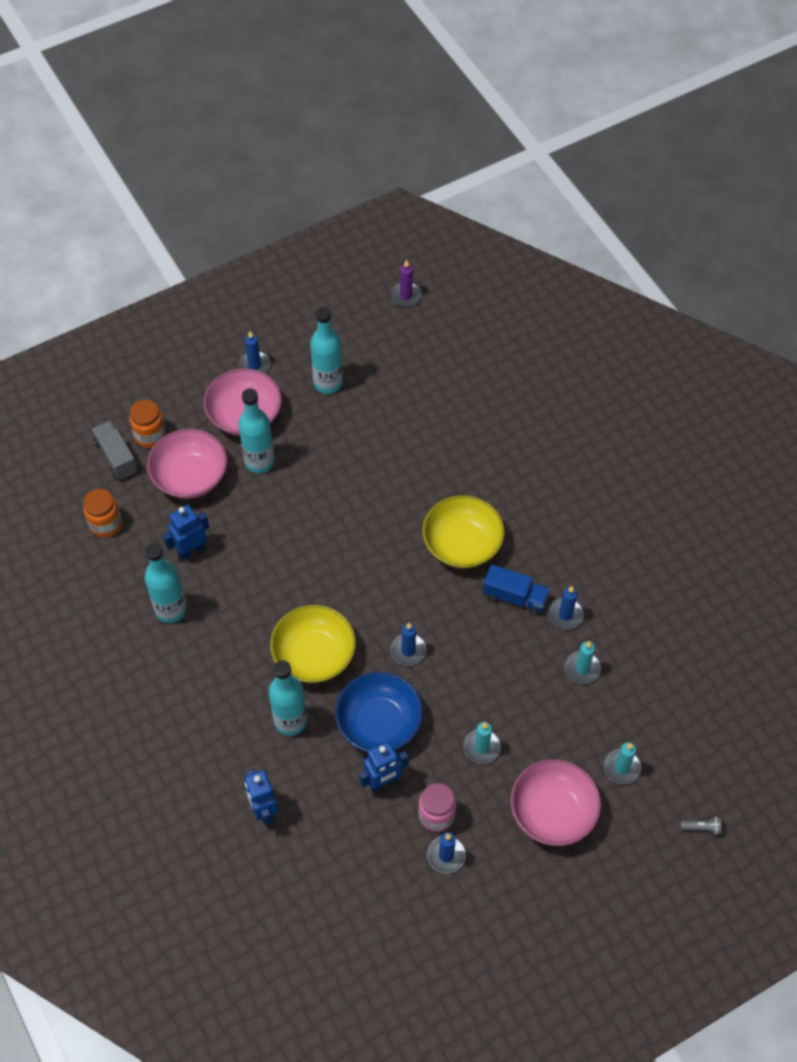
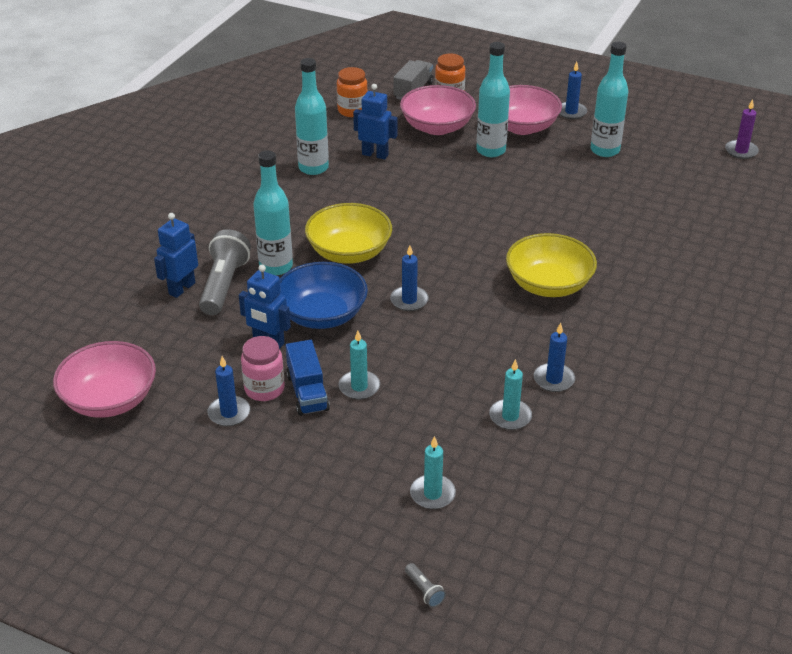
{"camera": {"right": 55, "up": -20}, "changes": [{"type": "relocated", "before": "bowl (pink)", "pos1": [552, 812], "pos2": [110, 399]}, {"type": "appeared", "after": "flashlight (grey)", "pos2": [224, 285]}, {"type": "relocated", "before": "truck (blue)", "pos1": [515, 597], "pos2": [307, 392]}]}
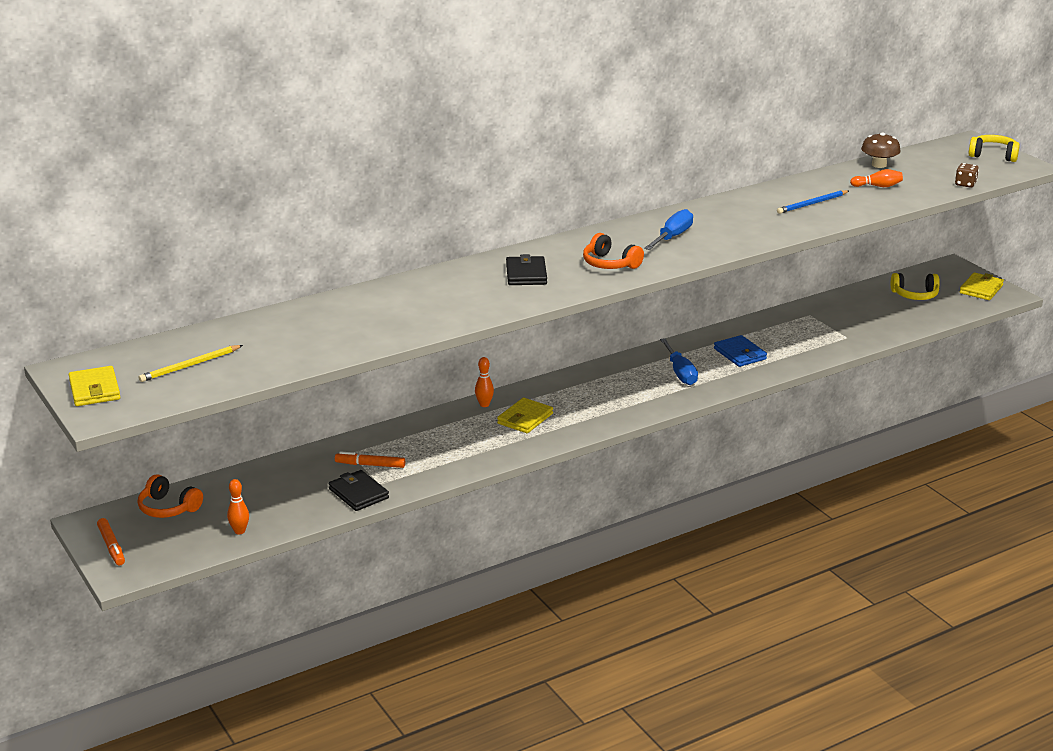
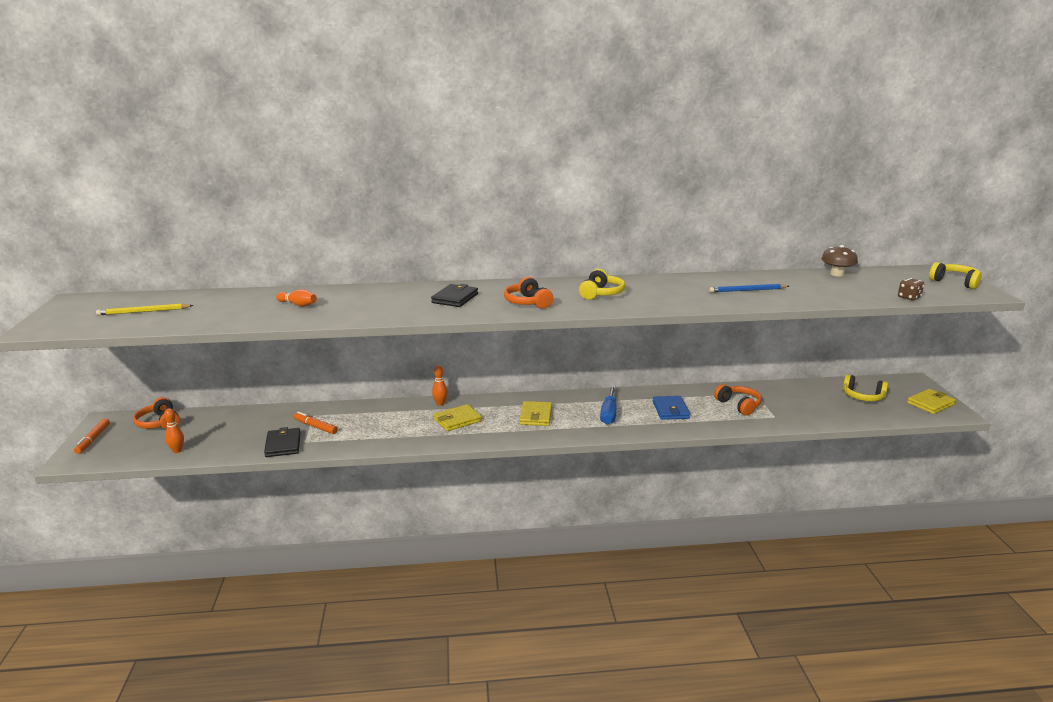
{"camera": {"right": 25, "up": -5}, "changes": [{"type": "relocated", "before": "bowling pin (orange)", "pos1": [878, 186], "pos2": [298, 305]}, {"type": "relocated", "before": "wallet (yellow)", "pos1": [94, 390], "pos2": [535, 416]}, {"type": "exchanged", "before": "screwdriver (blue)", "after": "headphones (yellow)", "pos1": [672, 237], "pos2": [601, 293]}, {"type": "appeared", "after": "headphones (orange)", "pos2": [738, 405]}]}
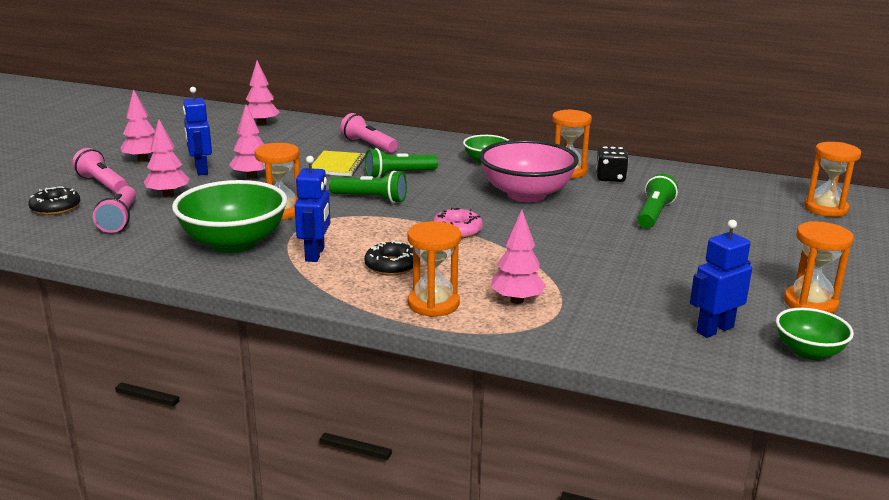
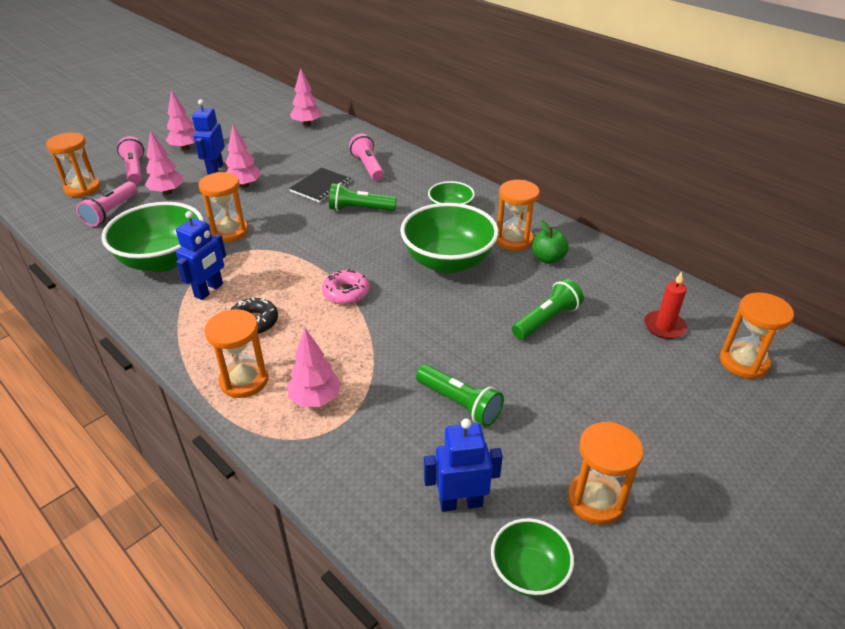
{"camera": {"right": 25, "up": 15}, "changes": [{"type": "exchanged", "before": "donut (black)", "after": "hourglass (orange)", "pos1": [55, 208], "pos2": [82, 188]}, {"type": "colour", "before": "notebook (yellow)", "after": "notebook (black)", "pos1": [337, 165], "pos2": [321, 187]}, {"type": "colour", "before": "bowl (pink)", "after": "bowl (green)", "pos1": [526, 194], "pos2": [448, 262]}, {"type": "relocated", "before": "flashlight (green)", "pos1": [371, 198], "pos2": [459, 403]}, {"type": "exchanged", "before": "dice (black)", "after": "apple (green)", "pos1": [610, 178], "pos2": [548, 259]}, {"type": "appeared", "after": "candle (red)", "pos2": [664, 327]}]}
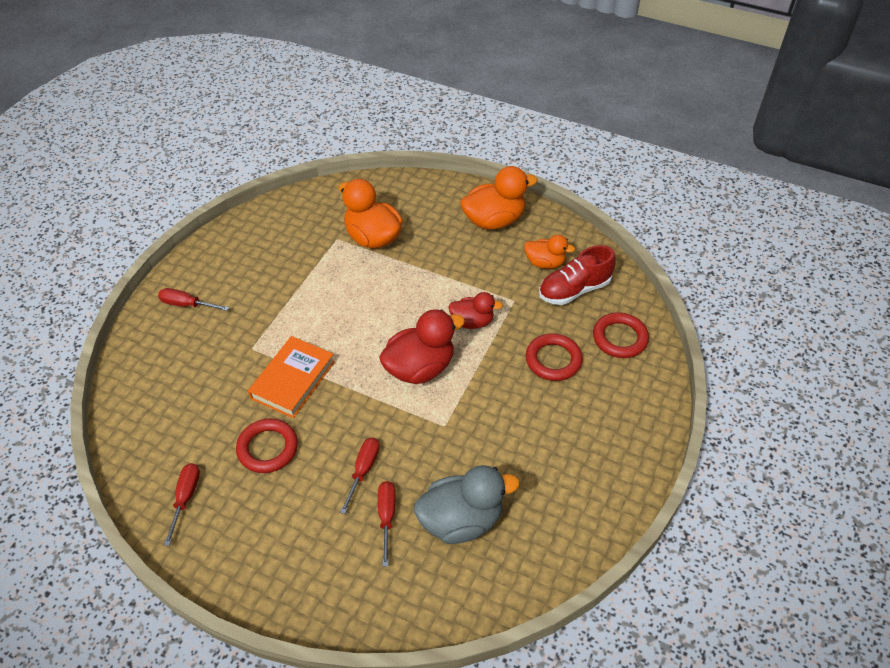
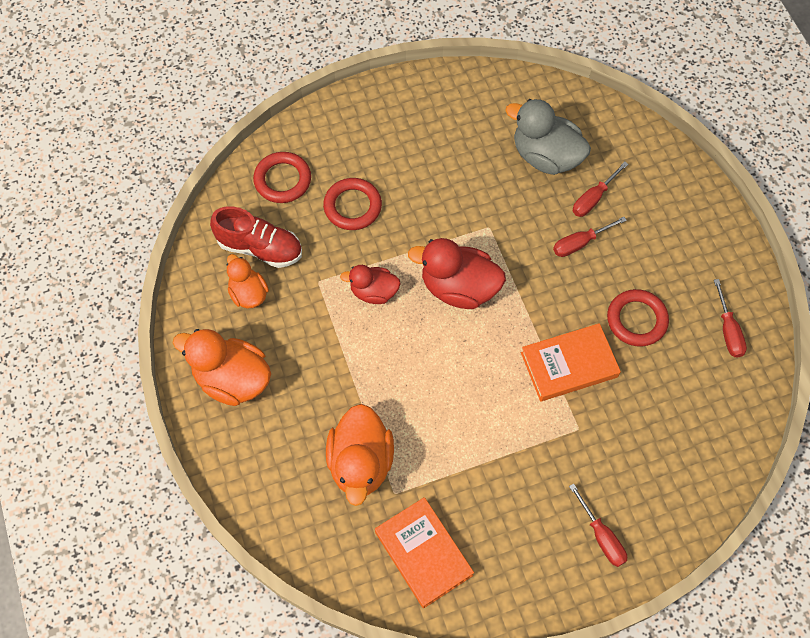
{"camera": {"right": -135, "up": 15}, "changes": [{"type": "spun", "before": "duck (red)", "pos1": [472, 322], "pos2": [373, 292], "turn": -45}, {"type": "appeared", "after": "book (orange)", "pos2": [423, 553]}, {"type": "spun", "before": "screwdriver (red)", "pos1": [185, 498], "pos2": [728, 330], "turn": -60}]}
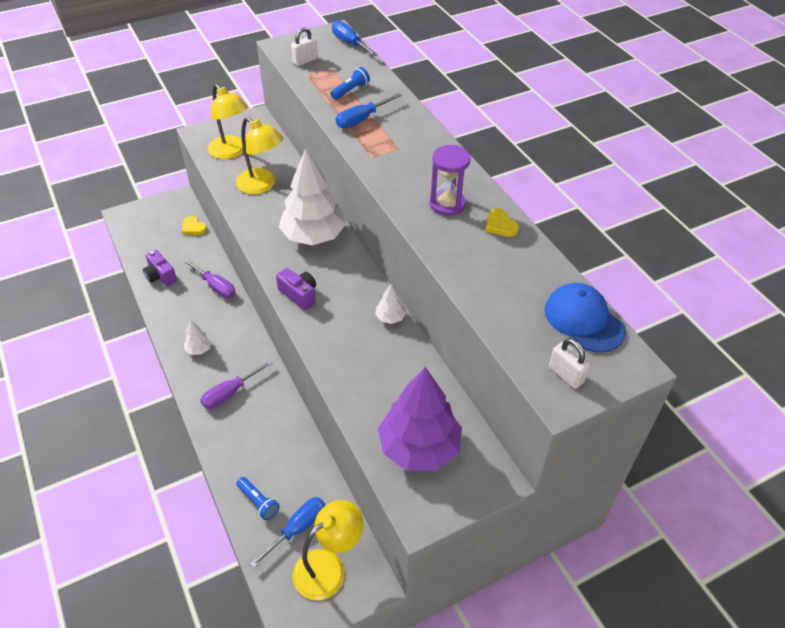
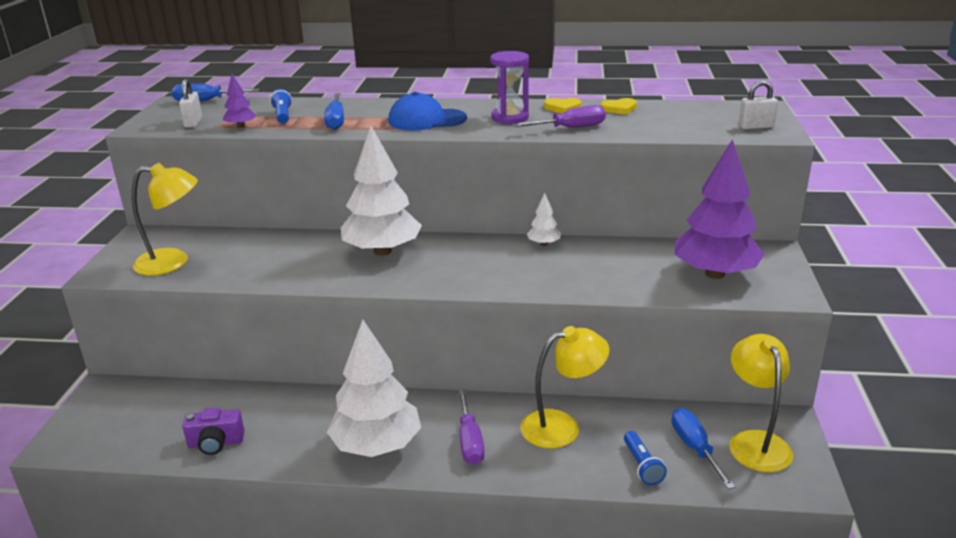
{"camera": {"right": -55, "up": -20}, "changes": [{"type": "appeared", "after": "tree (purple)", "pos2": [241, 126]}, {"type": "size", "before": "tree (white)", "pos1": [199, 349], "pos2": [377, 445], "scale": 2.34}, {"type": "relocated", "before": "cap (blue)", "pos1": [583, 320], "pos2": [426, 120]}, {"type": "relocated", "before": "screwdriver (purple)", "pos1": [215, 286], "pos2": [570, 128]}, {"type": "relocated", "before": "lamp (yellow)", "pos1": [262, 185], "pos2": [562, 426]}, {"type": "relocated", "before": "heart (yellow)", "pos1": [193, 228], "pos2": [619, 109]}, {"type": "spun", "before": "flashlight (blue)", "pos1": [258, 502], "pos2": [642, 466], "turn": 90}, {"type": "missing", "before": "camera (purple)", "pos1": [299, 295]}]}
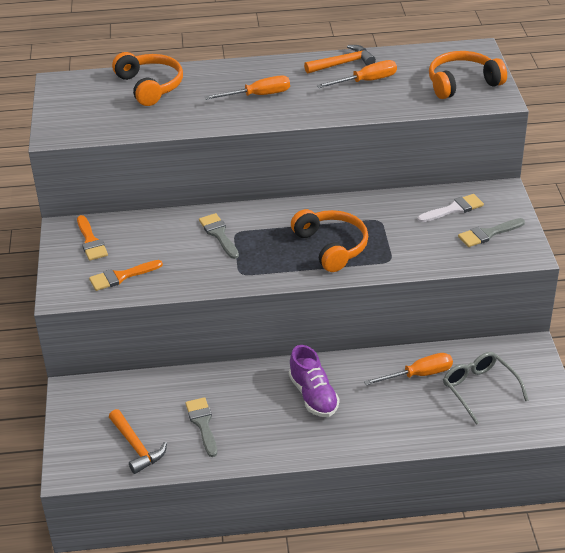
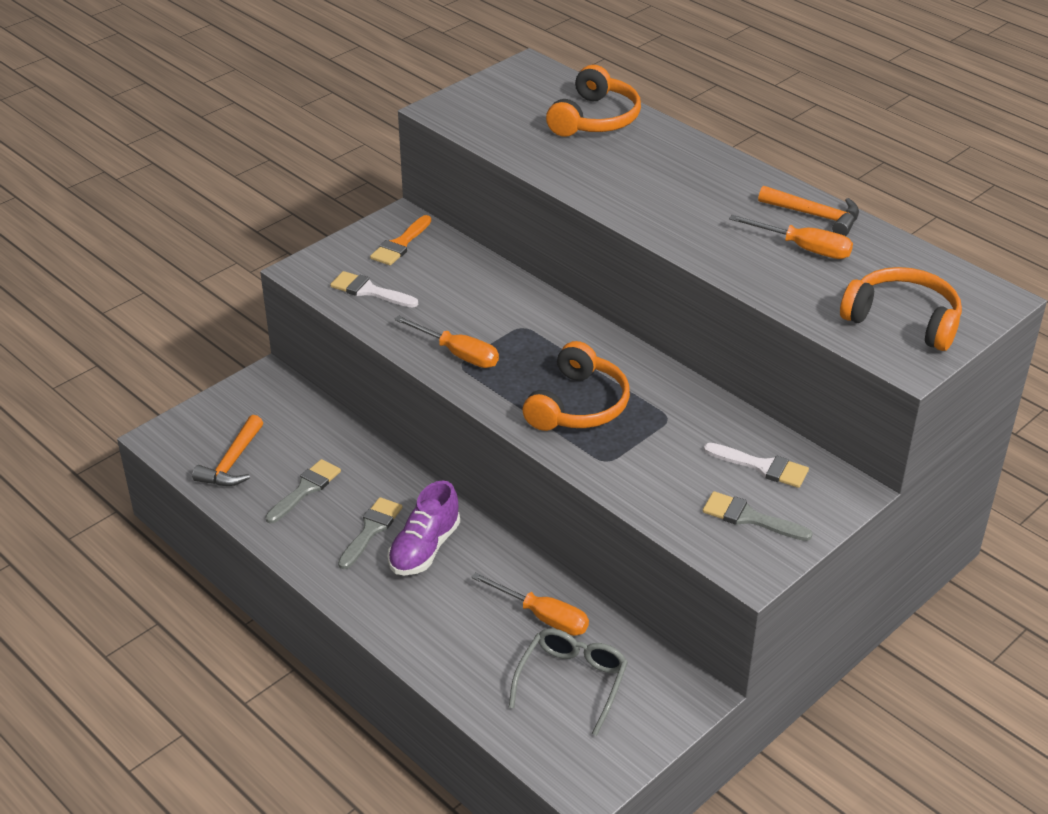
{"camera": {"right": 50, "up": 0}, "changes": [{"type": "colour", "before": "brush (orange)", "after": "brush (white)", "pos1": [121, 276], "pos2": [369, 291]}, {"type": "relocated", "before": "brush (grey)", "pos1": [219, 234], "pos2": [371, 530]}, {"type": "relocated", "before": "screwdriver (orange)", "pos1": [258, 95], "pos2": [458, 354]}]}
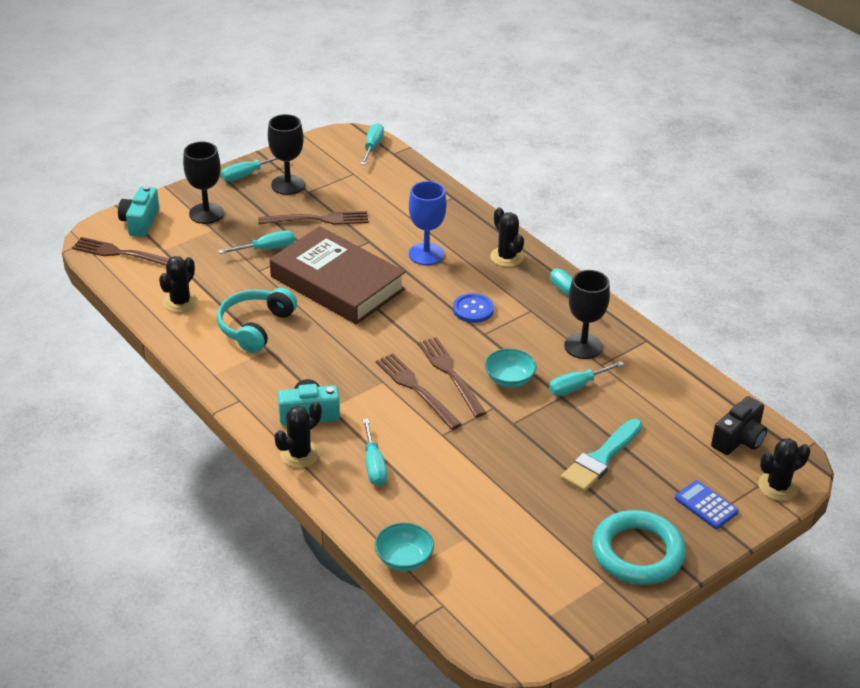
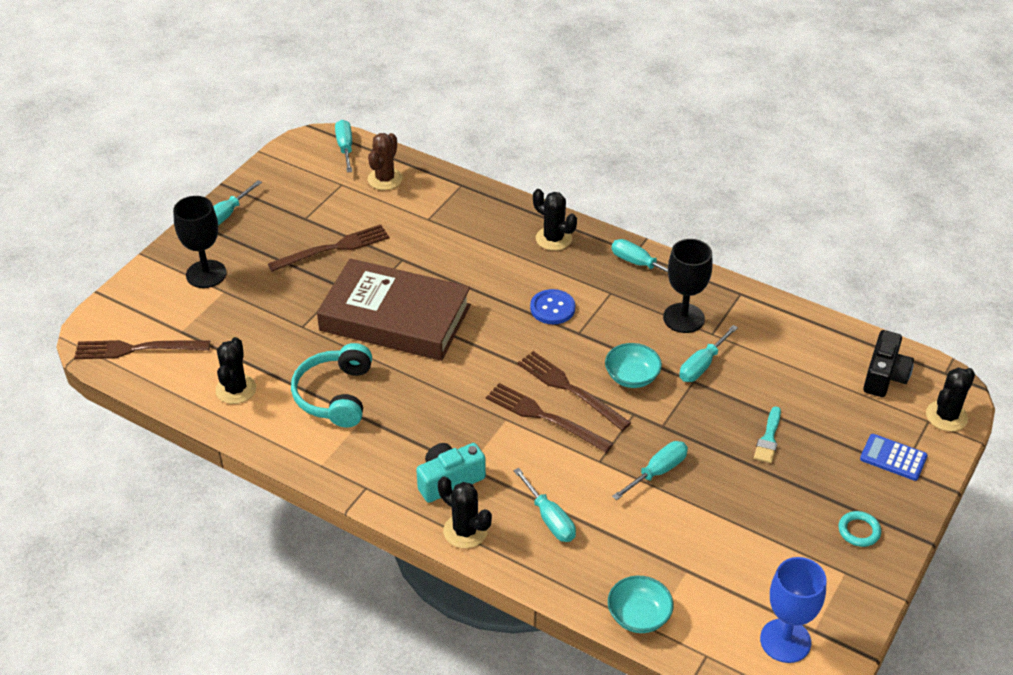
{"camera": {"right": -20, "up": 5}, "changes": [{"type": "appeared", "after": "cactus (brown)", "pos2": [385, 179]}, {"type": "spun", "before": "cactus (black)", "pos1": [299, 454], "pos2": [465, 531], "turn": -75}, {"type": "relocated", "before": "screwdriver (turquoise)", "pos1": [266, 249], "pos2": [657, 472]}, {"type": "size", "before": "brush (turquoise)", "pos1": [601, 459], "pos2": [768, 438], "scale": 0.58}, {"type": "relocated", "before": "goblet (blue)", "pos1": [426, 254], "pos2": [785, 641]}, {"type": "size", "before": "ring (turquoise)", "pos1": [637, 552], "pos2": [859, 531], "scale": 0.43}, {"type": "missing", "before": "camera (turquoise)", "pos1": [140, 222]}, {"type": "missing", "before": "goblet (black)", "pos1": [288, 185]}]}
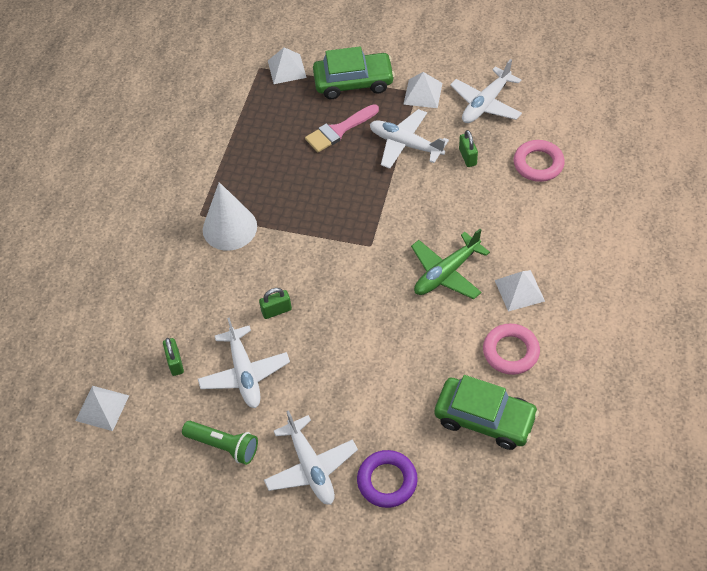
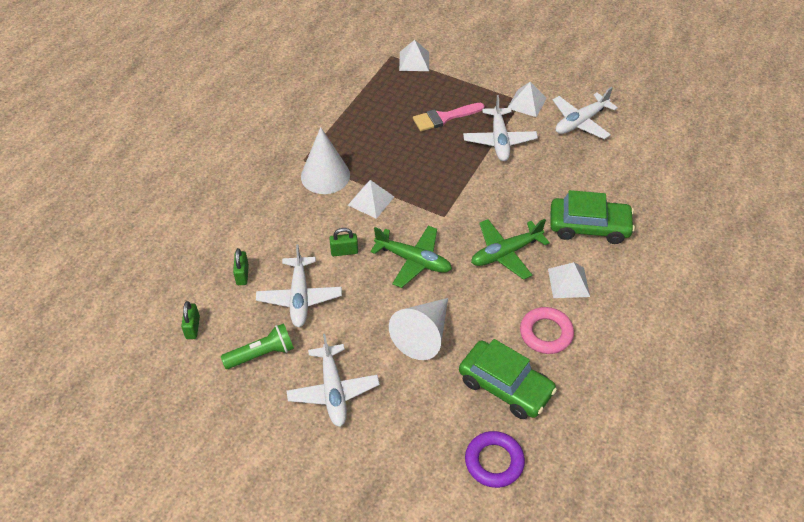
{"camera": {"right": 10, "up": -5}, "changes": [{"type": "relocated", "before": "padlock (green)", "pos1": [467, 157], "pos2": [192, 327]}, {"type": "spun", "before": "flashlight (green)", "pos1": [223, 445], "pos2": [261, 354], "turn": -60}, {"type": "relocated", "before": "pyramid (white)", "pos1": [102, 408], "pos2": [371, 201]}, {"type": "appeared", "after": "plane (green)", "pos2": [413, 260]}, {"type": "appeared", "after": "cone (white)", "pos2": [423, 335]}, {"type": "spun", "before": "plane (white)", "pos1": [405, 144], "pos2": [499, 140], "turn": -135}, {"type": "relocated", "before": "ring (purple)", "pos1": [387, 481], "pos2": [494, 461]}, {"type": "relocated", "before": "car (green)", "pos1": [353, 82], "pos2": [589, 226]}, {"type": "missing", "before": "ring (pink)", "pos1": [538, 164]}]}
